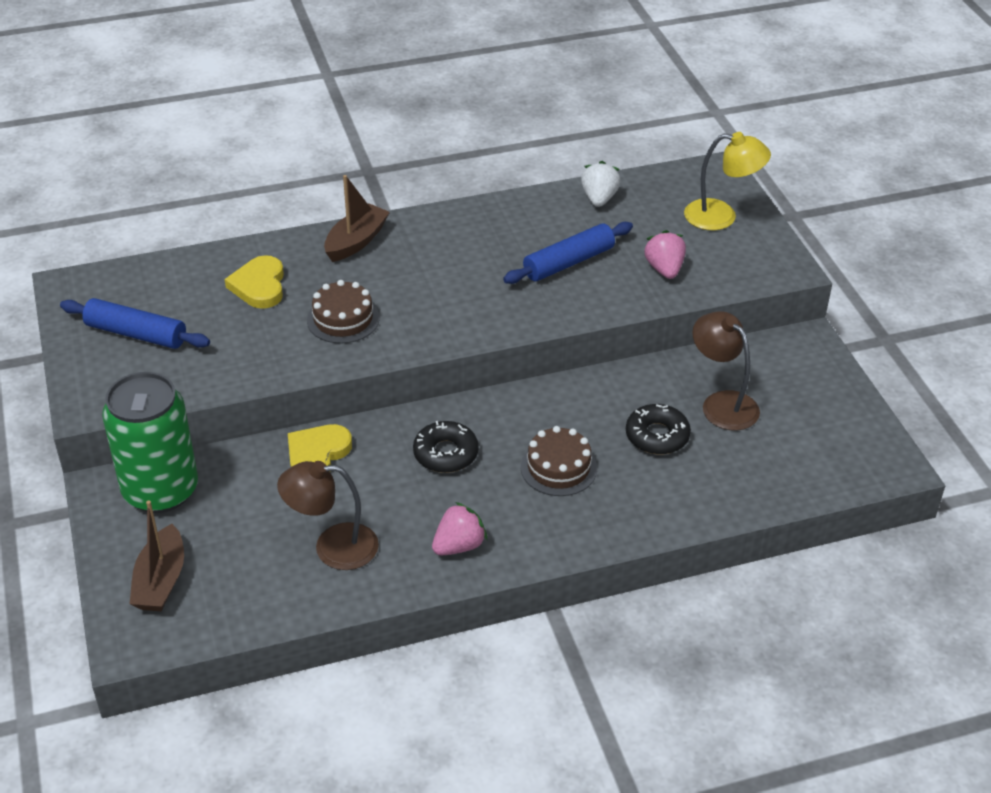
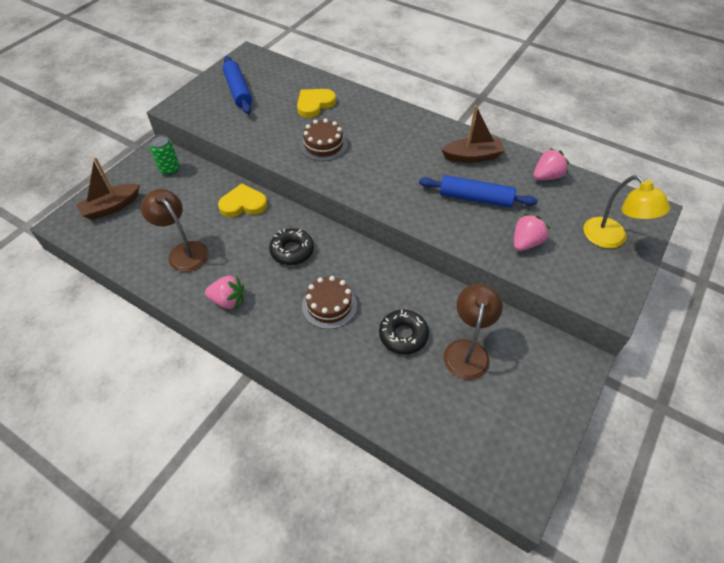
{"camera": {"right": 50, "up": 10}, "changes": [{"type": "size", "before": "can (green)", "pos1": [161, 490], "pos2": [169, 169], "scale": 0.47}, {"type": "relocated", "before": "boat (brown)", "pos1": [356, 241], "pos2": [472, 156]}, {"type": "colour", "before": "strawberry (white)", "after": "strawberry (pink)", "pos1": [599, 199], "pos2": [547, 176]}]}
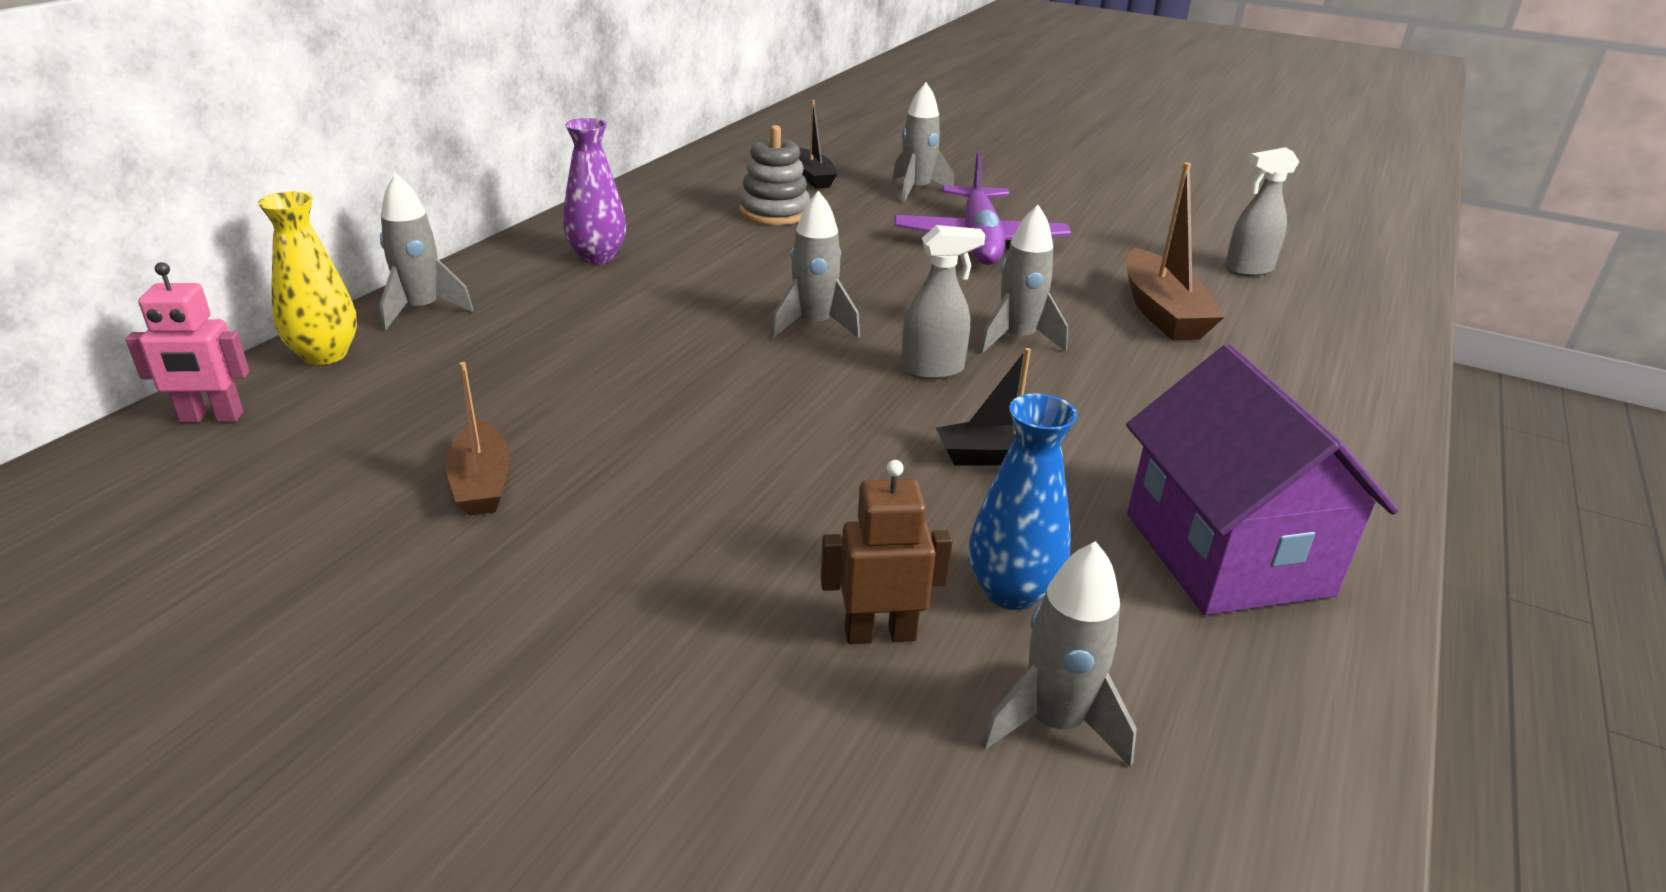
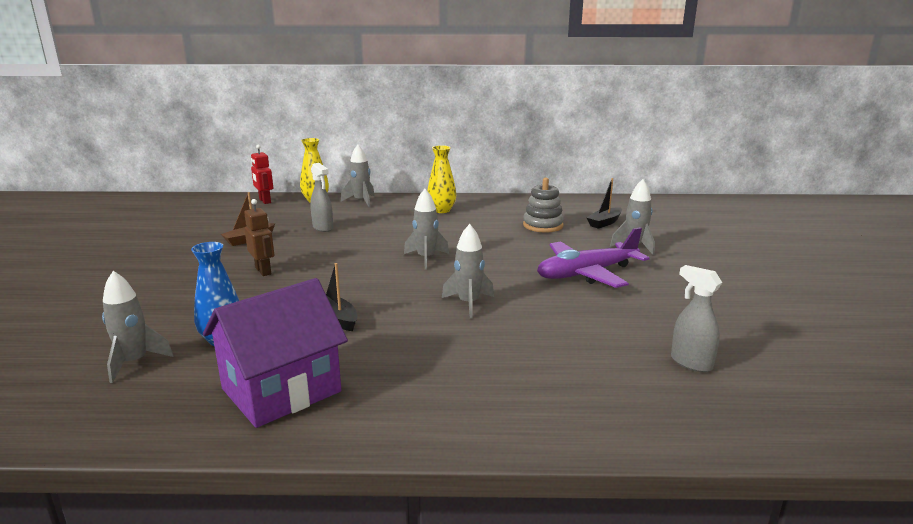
{"camera": {"right": 65, "up": -10}, "changes": [{"type": "relocated", "before": "robot (brown)", "pos1": [880, 633], "pos2": [263, 271]}, {"type": "colour", "before": "robot (pink)", "after": "robot (red)", "pos1": [211, 418], "pos2": [264, 201]}, {"type": "relocated", "before": "spray bottle (grey)", "pos1": [933, 370], "pos2": [323, 228]}, {"type": "colour", "before": "vase (purple)", "after": "vase (yellow)", "pos1": [597, 257], "pos2": [441, 210]}, {"type": "missing", "before": "boat (brown)", "pos1": [1162, 312]}]}
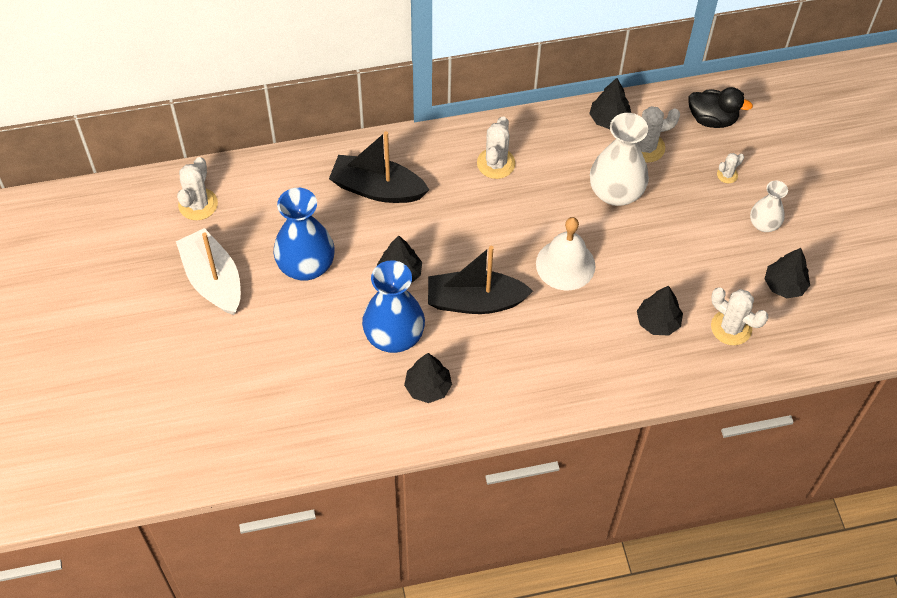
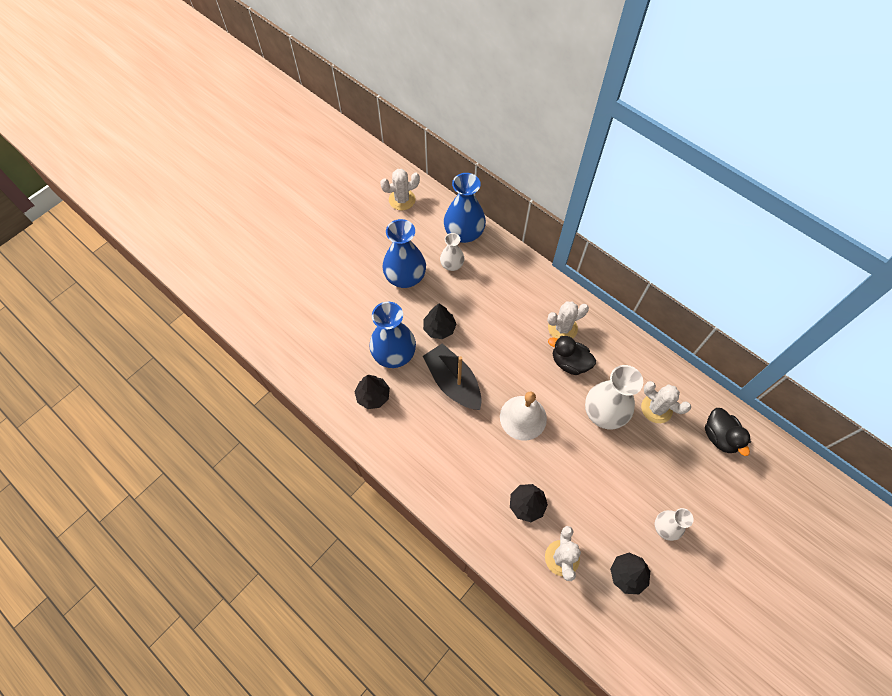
{"camera": {"right": 55, "up": 5}, "changes": [{"type": "appeared", "after": "vase (white)", "pos2": [452, 265]}, {"type": "appeared", "after": "vase (blue)", "pos2": [464, 233]}, {"type": "appeared", "after": "duck (black)", "pos2": [569, 362]}, {"type": "missing", "before": "boat (white)", "pos1": [213, 280]}, {"type": "missing", "before": "boat (black)", "pos1": [377, 189]}, {"type": "missing", "before": "tree (black)", "pos1": [609, 119]}, {"type": "missing", "before": "cactus (white)", "pos1": [727, 175]}]}
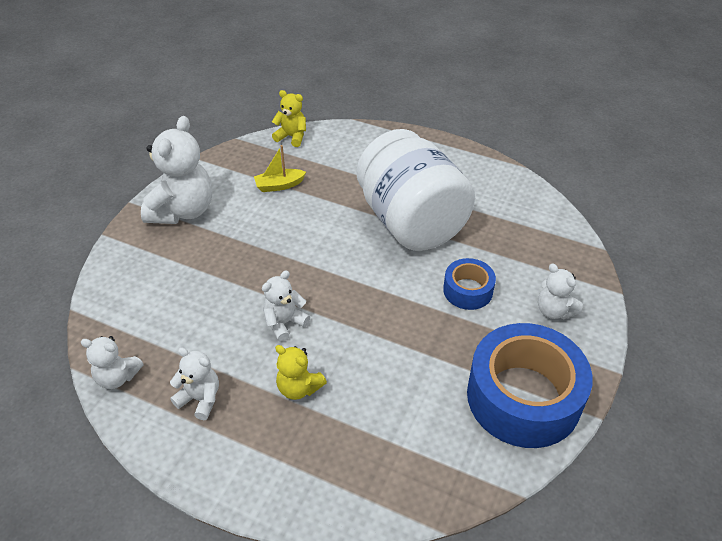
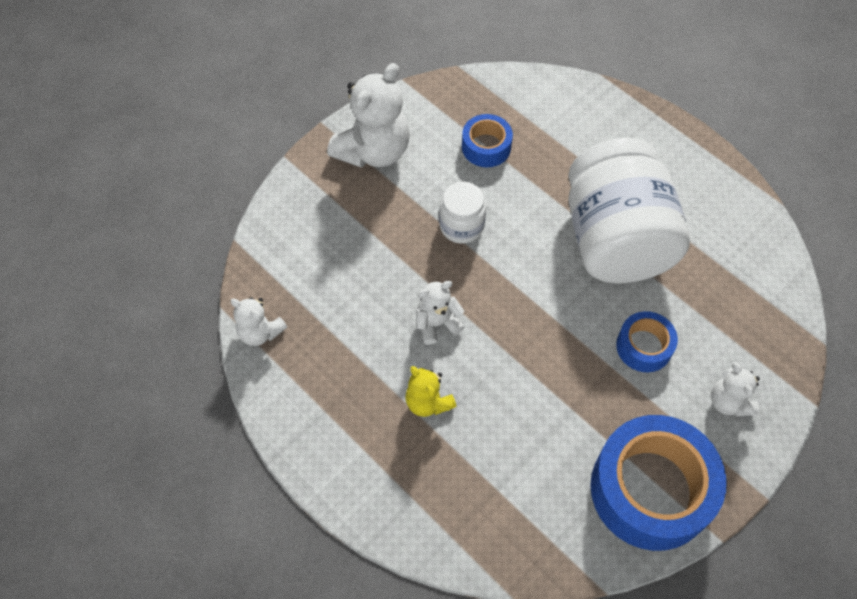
{"camera": {"right": 20, "up": 15}, "changes": [{"type": "appeared", "after": "jar (white)", "pos2": [461, 226]}, {"type": "exchanged", "before": "boat (yellow)", "after": "tape (blue)", "pos1": [279, 185], "pos2": [486, 147]}, {"type": "missing", "before": "teddy bear (white)", "pos1": [200, 399]}, {"type": "missing", "before": "teddy bear (yellow)", "pos1": [292, 137]}]}
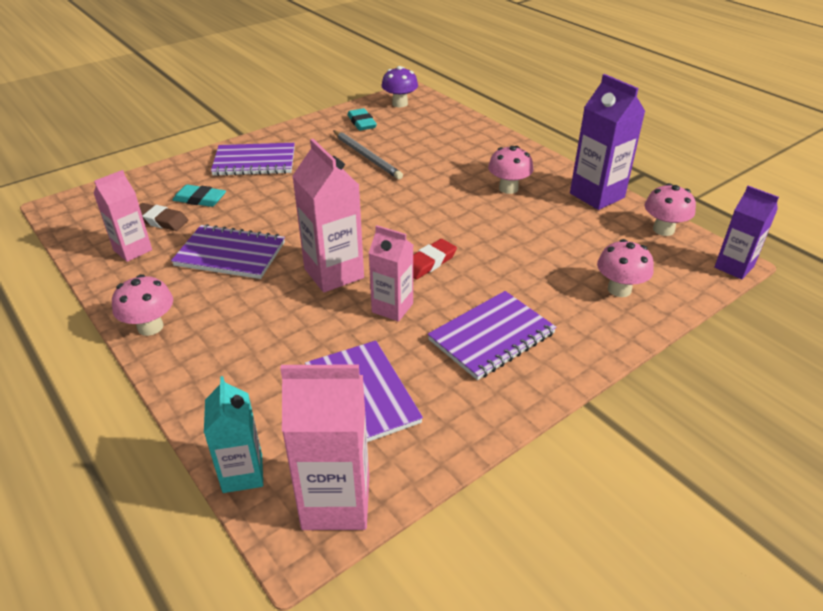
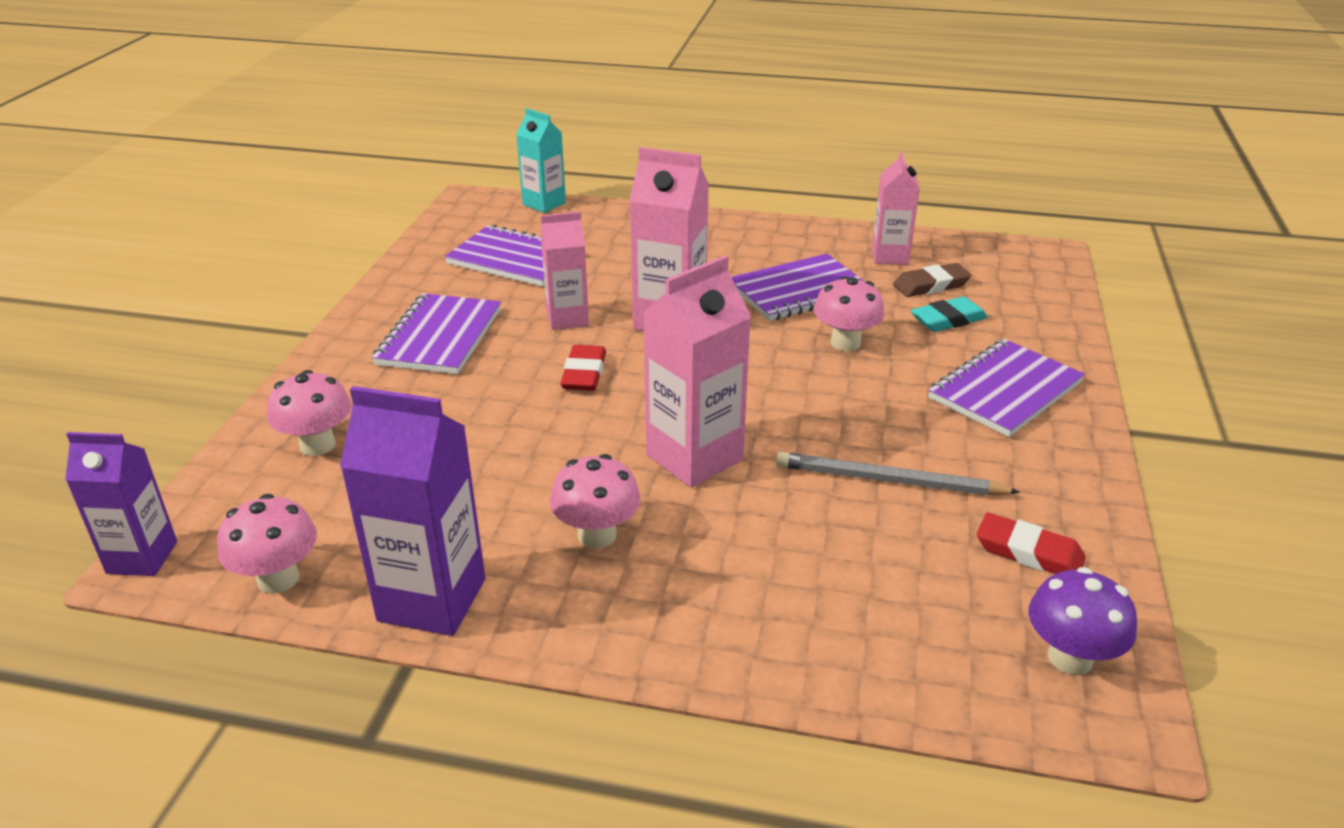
{"camera": {"right": 140, "up": -5}, "changes": [{"type": "relocated", "before": "carton (pink)", "pos1": [336, 502], "pos2": [694, 457]}, {"type": "relocated", "before": "mushroom (pink)", "pos1": [150, 327], "pos2": [845, 343]}, {"type": "colour", "before": "eraser (turquoise)", "after": "eraser (red)", "pos1": [362, 123], "pos2": [1029, 552]}]}
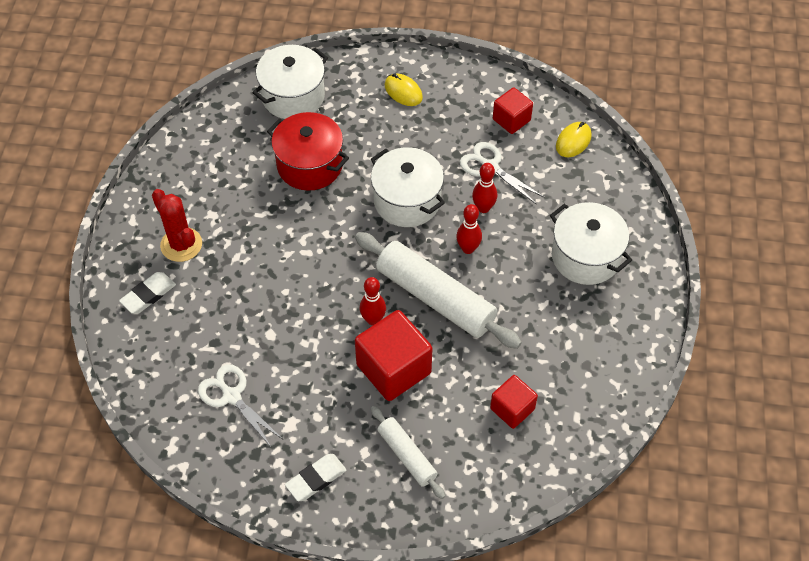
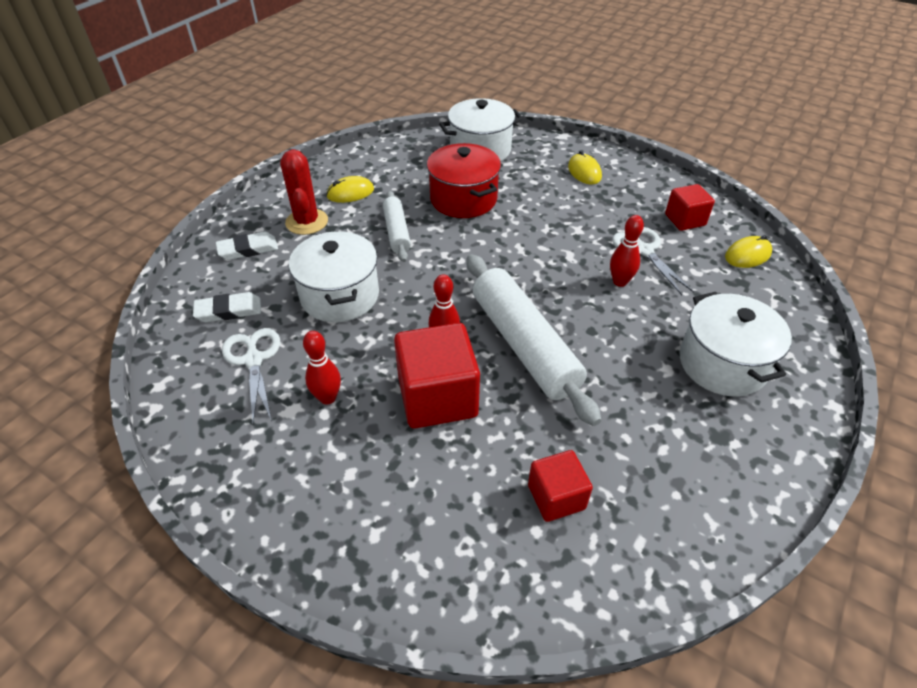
{"camera": {"right": 25, "up": -10}, "changes": [{"type": "relocated", "before": "eraser (white)", "pos1": [316, 479], "pos2": [228, 311]}, {"type": "relocated", "before": "pot (white)", "pos1": [407, 201], "pos2": [340, 296]}, {"type": "relocated", "before": "bowling pin (red)", "pos1": [468, 248], "pos2": [327, 398]}, {"type": "appeared", "after": "mouse (yellow)", "pos2": [350, 193]}, {"type": "relocated", "before": "rolling pin (white)", "pos1": [407, 455], "pos2": [397, 232]}]}
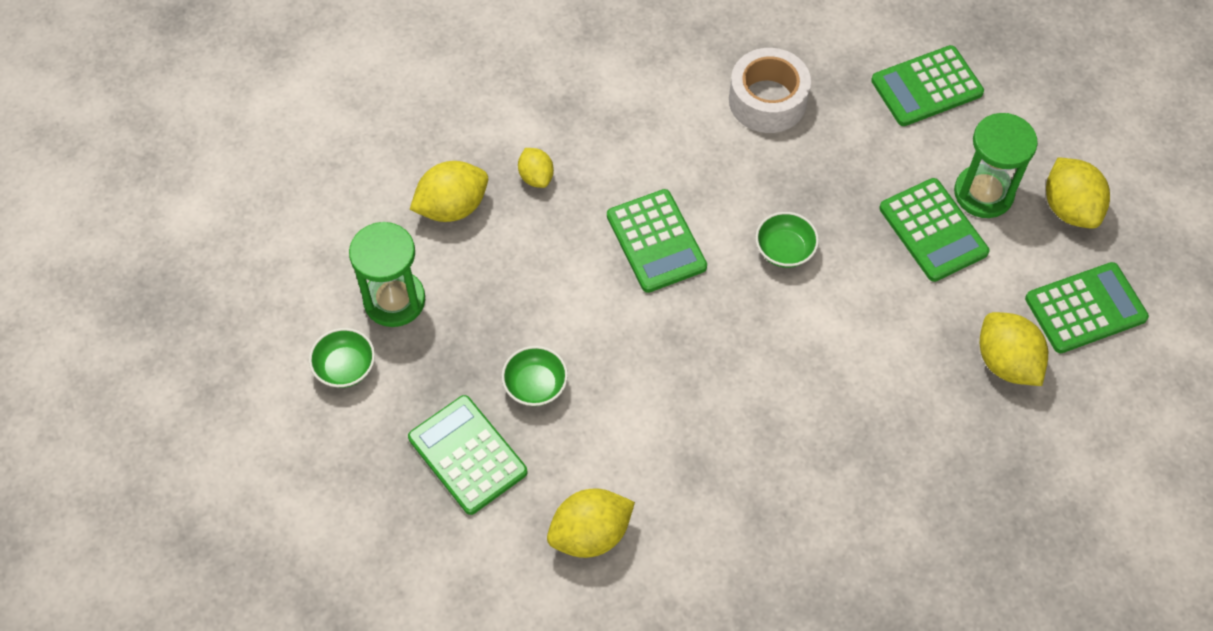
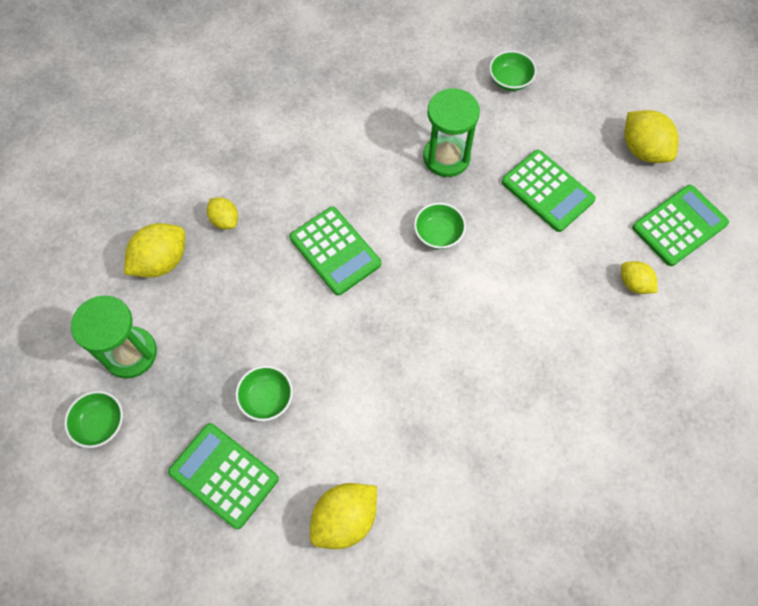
{"camera": {"right": -15, "up": 5}, "changes": [{"type": "relocated", "before": "hourglass (green)", "pos1": [983, 193], "pos2": [446, 157]}, {"type": "exchanged", "before": "calculator (green)", "after": "bowl (green)", "pos1": [926, 87], "pos2": [510, 80]}, {"type": "size", "before": "lemon (yellow)", "pos1": [1006, 362], "pos2": [634, 283], "scale": 0.6}, {"type": "missing", "before": "tape (white)", "pos1": [767, 100]}]}
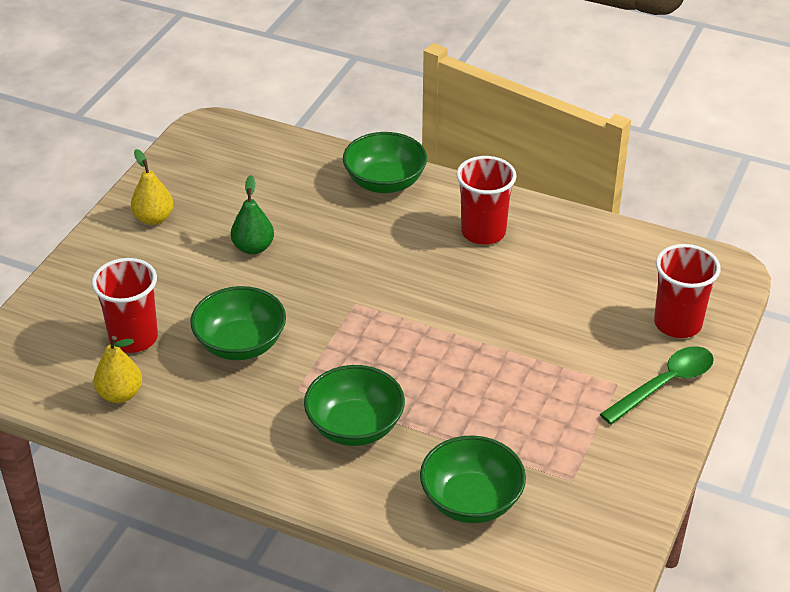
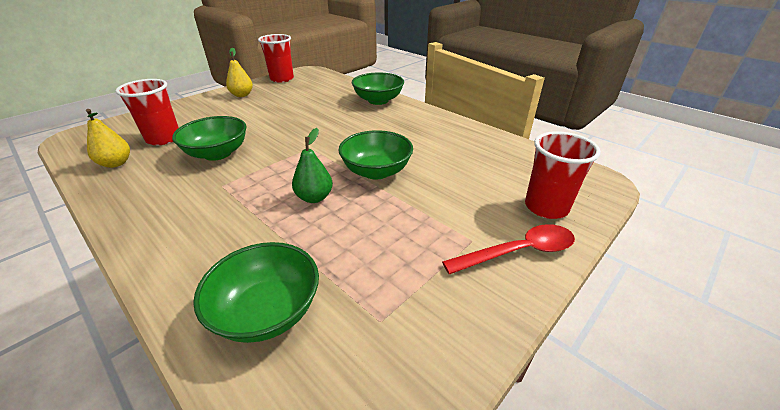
{"camera": {"right": 20, "up": -5}, "changes": [{"type": "relocated", "before": "cup (red)", "pos1": [483, 232], "pos2": [282, 79]}, {"type": "relocated", "before": "pear (green)", "pos1": [253, 247], "pos2": [314, 197]}, {"type": "relocated", "before": "bowl (green)", "pos1": [355, 426], "pos2": [376, 171]}, {"type": "colour", "before": "spoon (green)", "after": "spoon (red)", "pos1": [665, 384], "pos2": [518, 252]}]}
